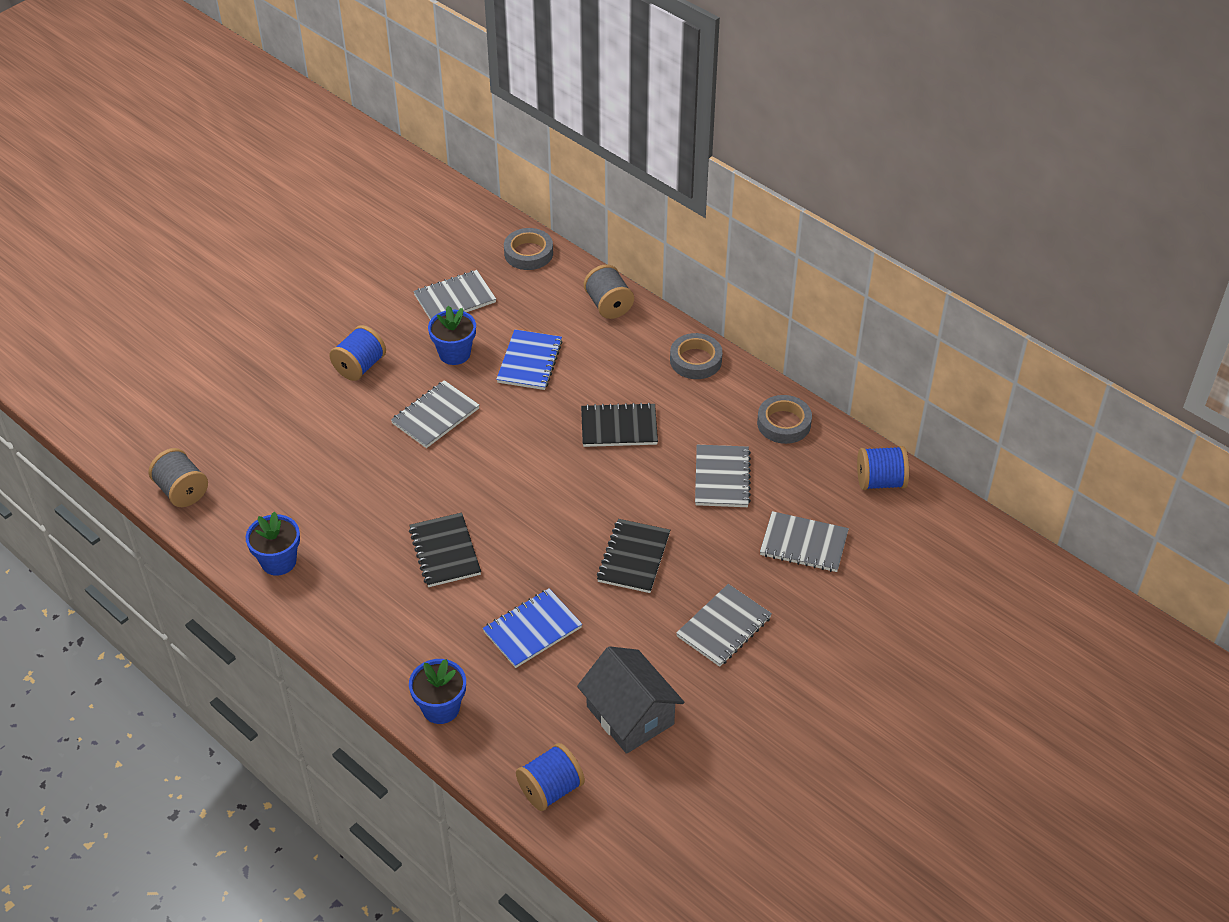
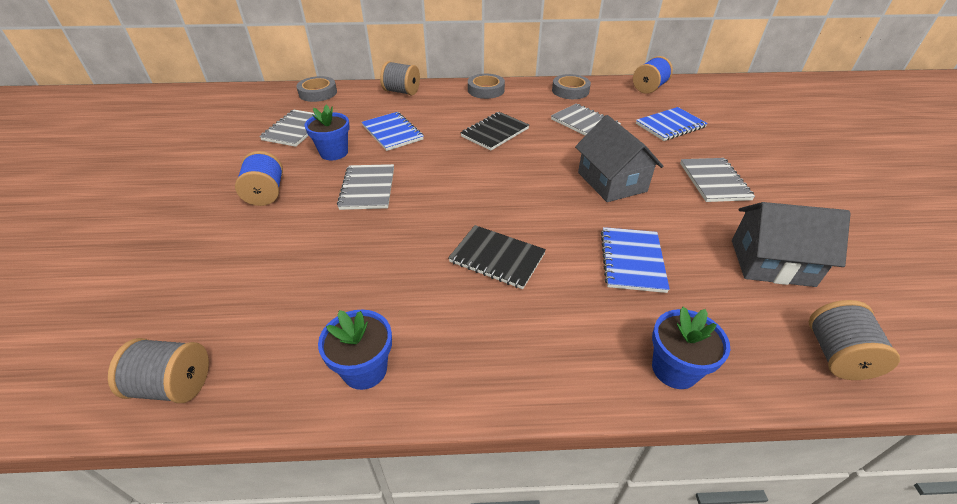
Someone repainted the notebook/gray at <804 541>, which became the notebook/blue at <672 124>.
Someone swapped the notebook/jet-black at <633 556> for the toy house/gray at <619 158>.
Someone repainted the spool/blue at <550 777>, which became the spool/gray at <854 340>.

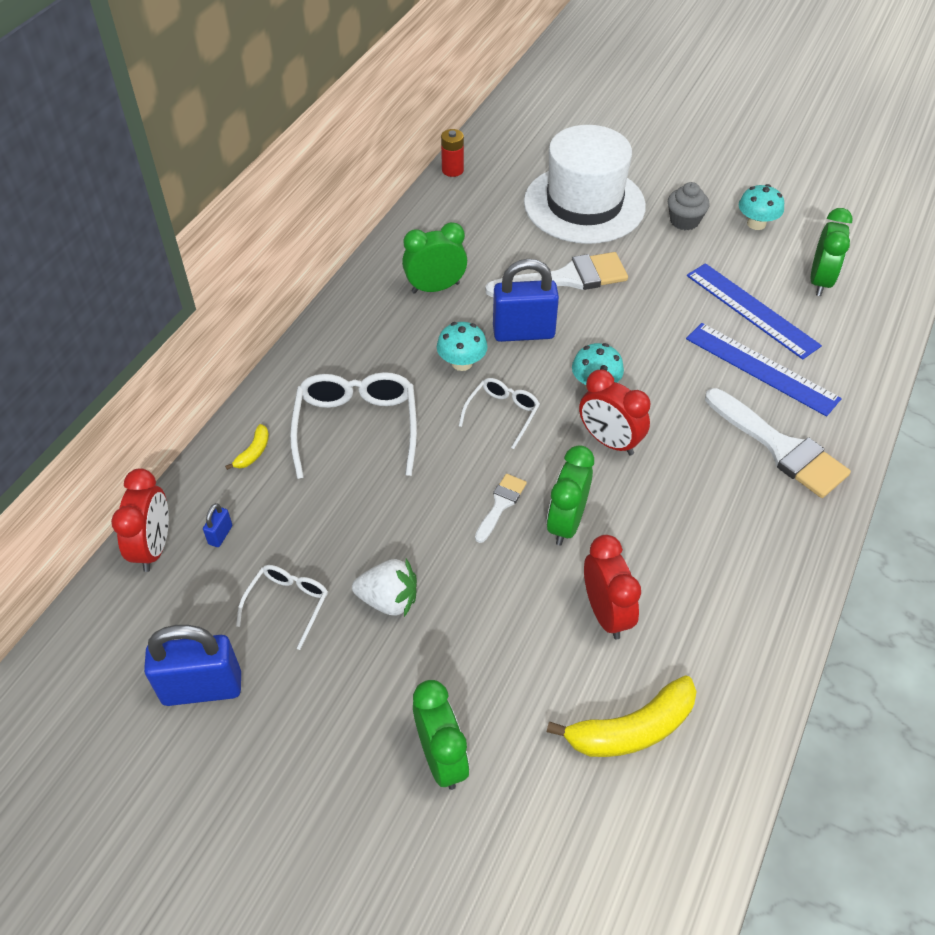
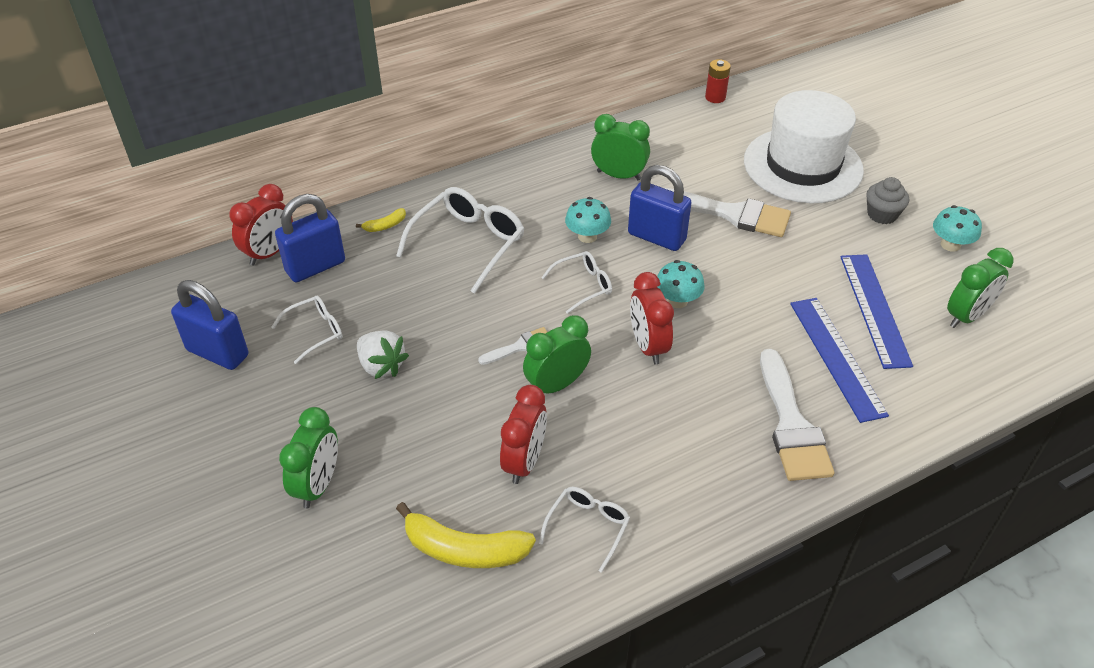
Someone scaled the small lock/blue at <217 525> by 2.35.
Someone put down the spectacles/white at <584 530>.

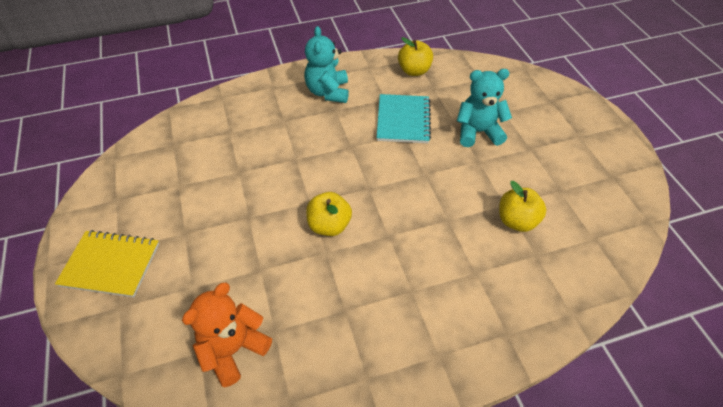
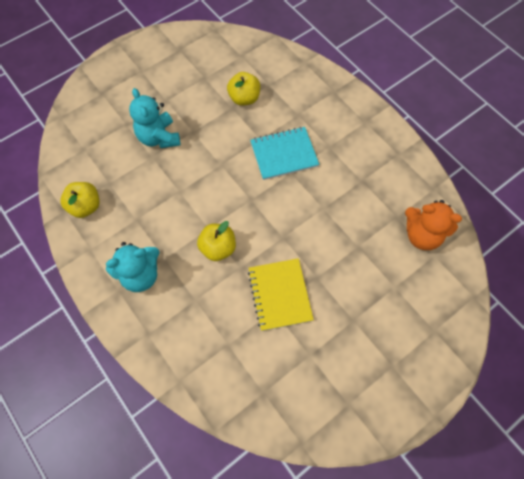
Someone carried the notebook/teal from <404 118> to <284 153>.
Someone carried the apple fruit/bright yellow from <329 214> to <216 241>.
Someone carried the notebook/bright yellow from <107 263> to <281 294>.

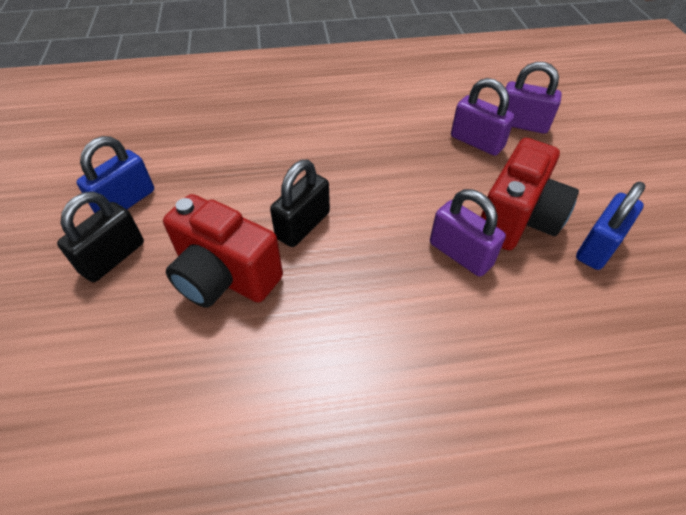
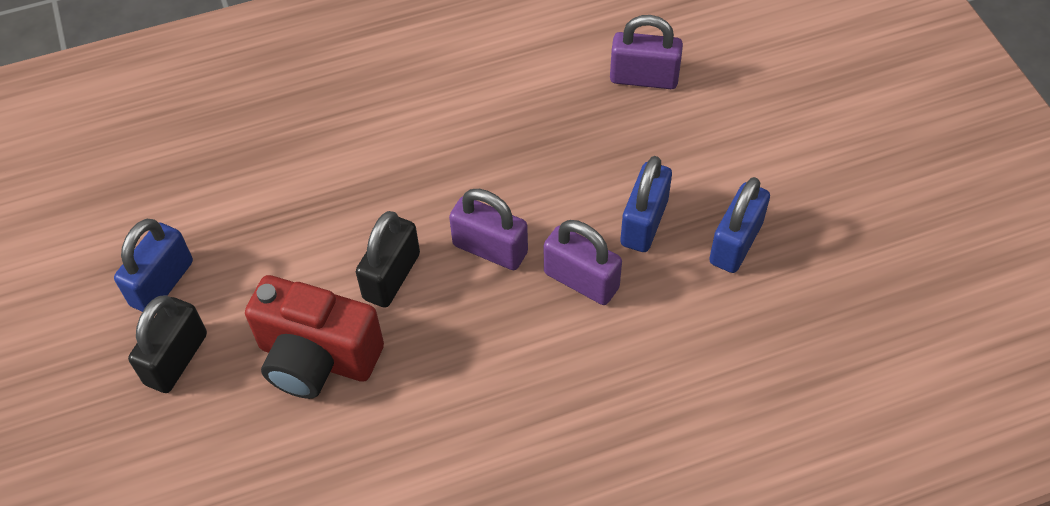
Someone carried the small lock/royal purple from <483 117> to <488 229>.
Someone swapped the camera/crimson at <530 194> for the small lock/blue at <646 204>.

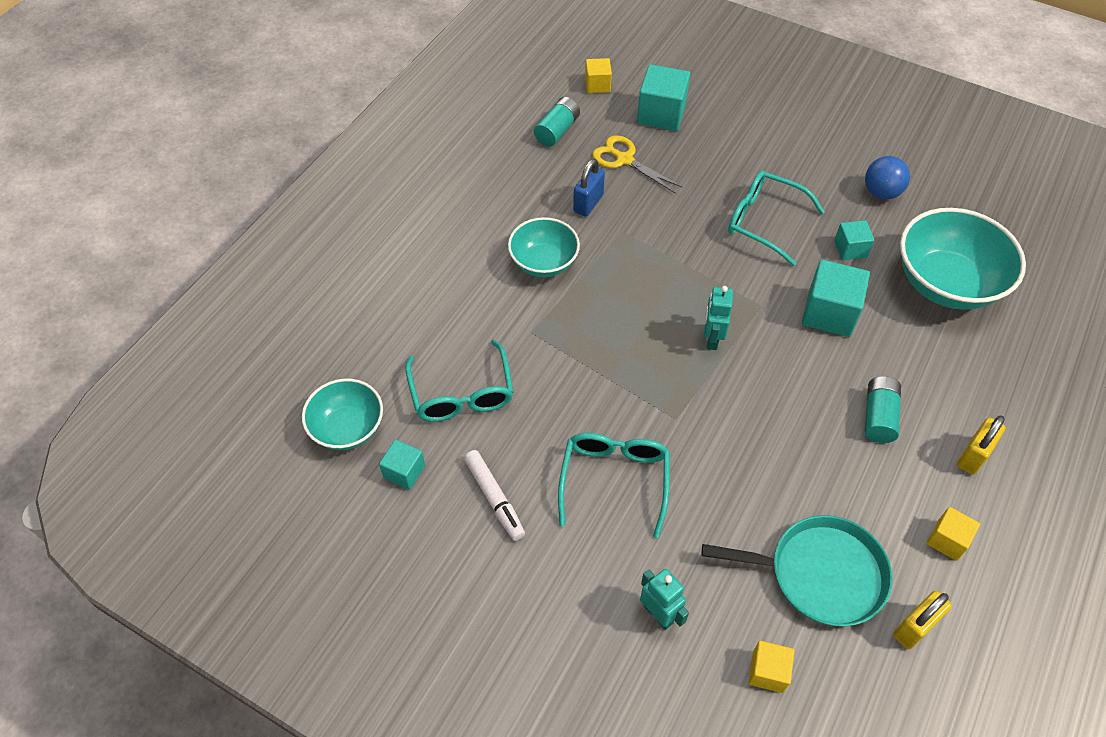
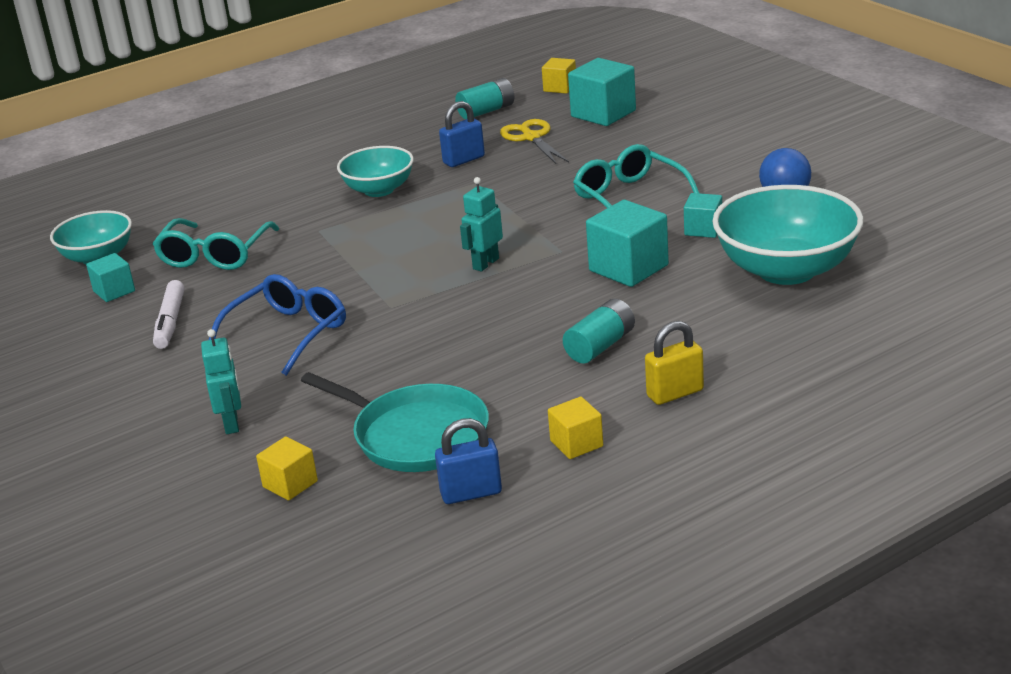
Someone repainted the spectacles/teal at <614 485>, which became the spectacles/blue at <277 325>.
Someone repainted the small lock/bright yellow at <922 620>, which became the small lock/blue at <468 461>.

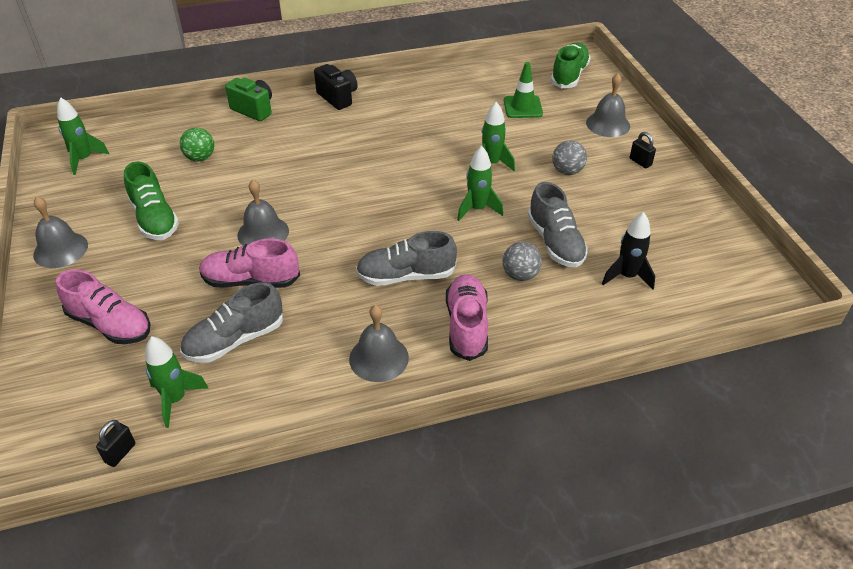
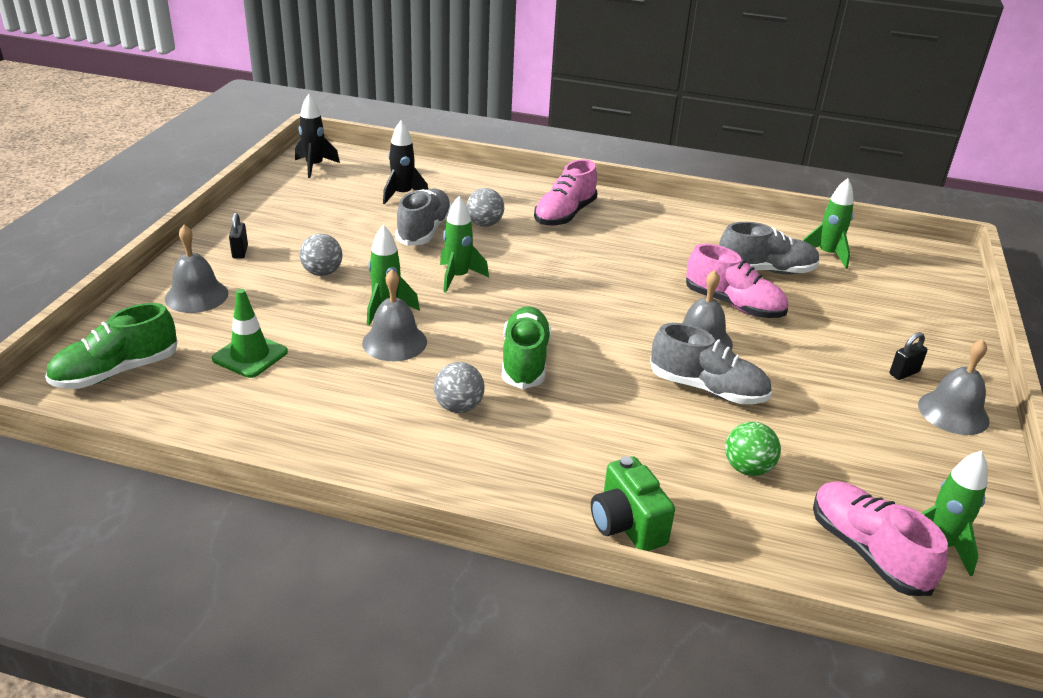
Someone took away the camera/jet-black at <335 87>.
Someone carried the lace-up shoe/green from <151 201> to <526 347>.
Someone carried the lace-up shoe/gray from <406 258> to <711 363>.
Someone carried the lace-up shoe/pink from <103 306> to <880 538>.
Someone carried the school bell/gray from <379 343> to <394 315>.
Someone carried the small lock/jet-black from <115 443> to <908 356>.
Someone put down the toy rocket/jet-black at <317 136>.
Someone put down the play ball/gray at <459 387>.

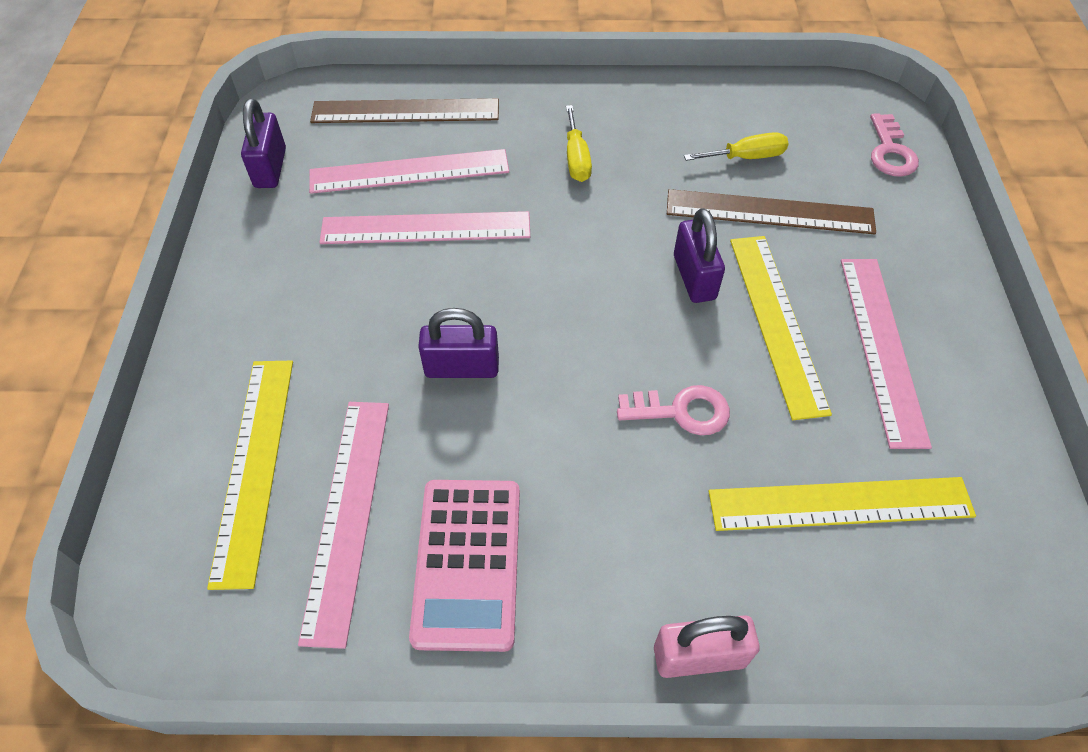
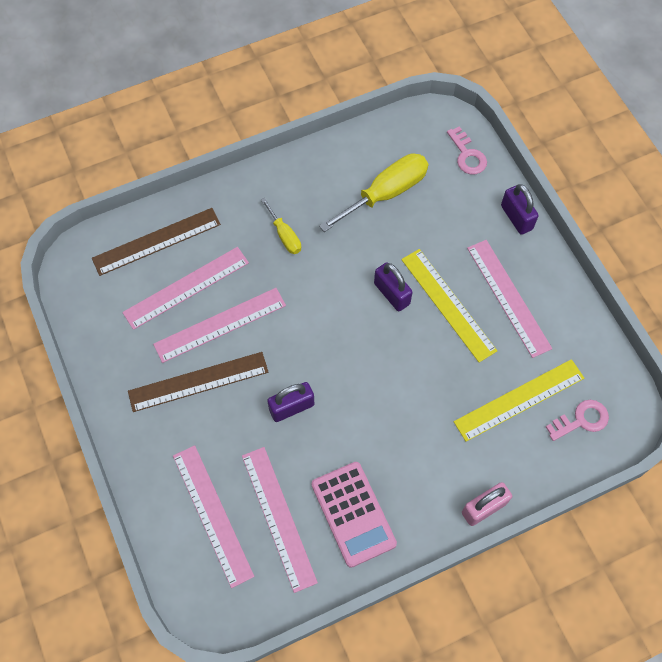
Someone carried the small lock/royal purple from <263 143> to <520 209>.
Someone scaled the screwdriver/bright yellow at <736 146> by 1.86.
Someone carried the straightedge/russet from <771 211> to <198 382>.
Someone repainted the straightedge/bright yellow at <250 475>, which became the straightedge/pink at <213 516>.
Someone carried the key/pink from <673 410> to <577 420>.

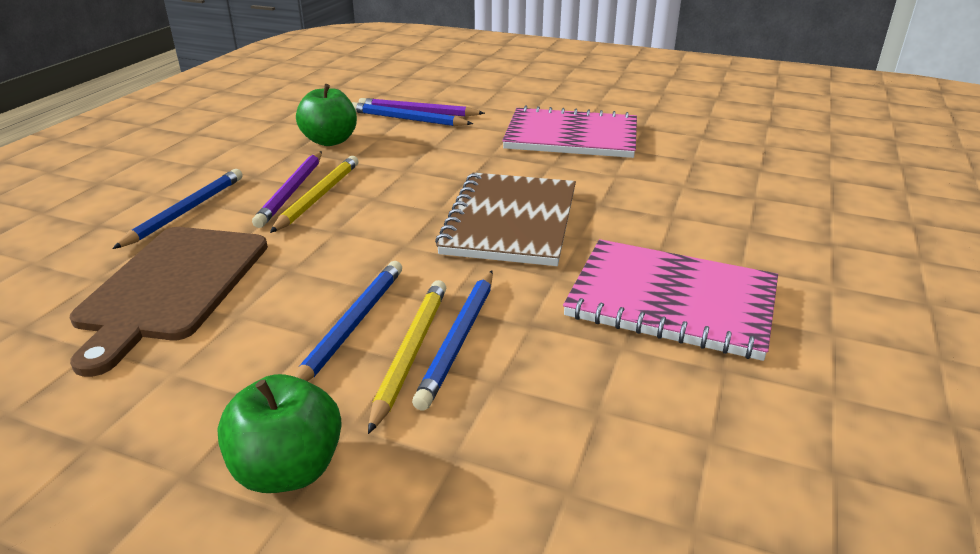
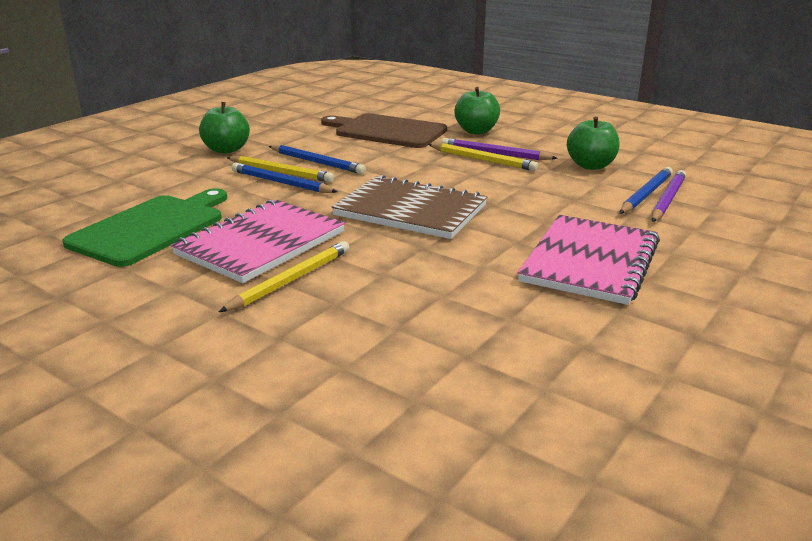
Someone swapped the wooden pencil/blue at <177 209> for the apple fruit/green at <477 110>.
Someone put down the cutting board/green at <145 227>.
Someone put down the wooden pencil/bright yellow at <284 276>.

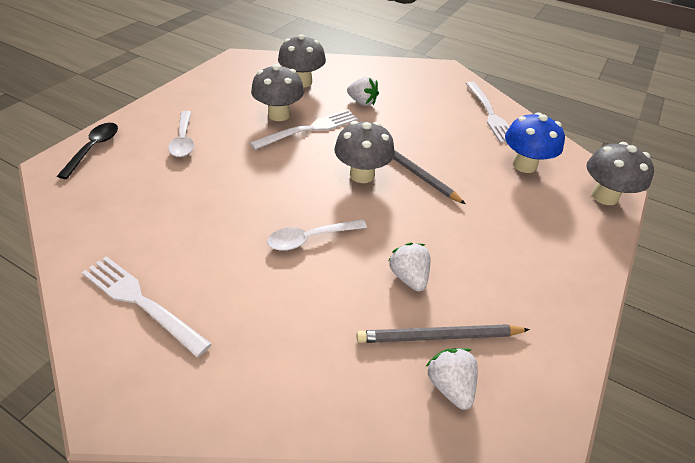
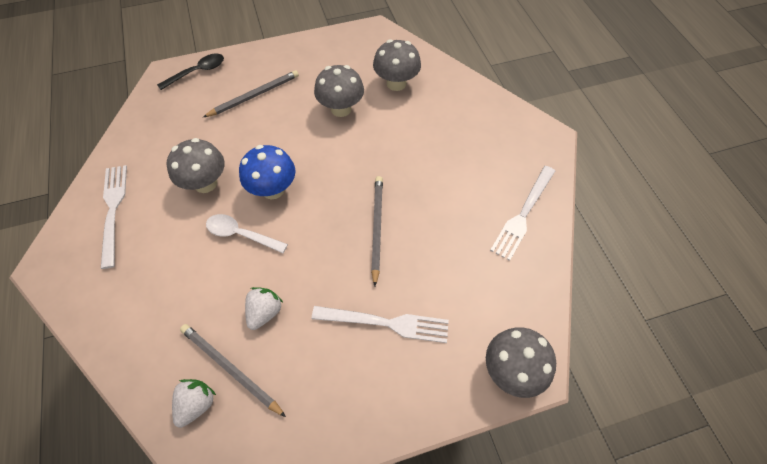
Someone took away the toy strawberry/white at <363 91>.
Someone carried the fork/white from <304 130> to <380 324>.
Someone swapped the tablespoon/white at <181 134> for the wooden pencil/gray at <251 93>.
Someone carried the toadstool/blue from <535 142> to <267 172>.
Someone carried the toadstool/gray from <364 152> to <196 165>.

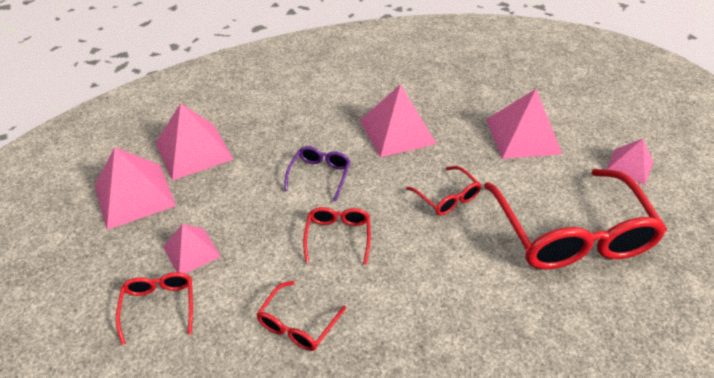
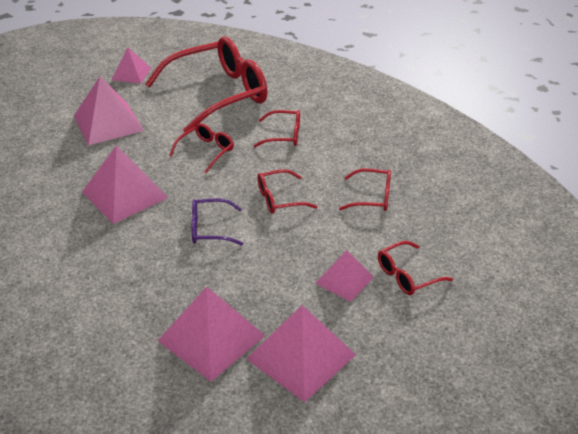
Someone put down the spectacles/crimson at <276 128>.

